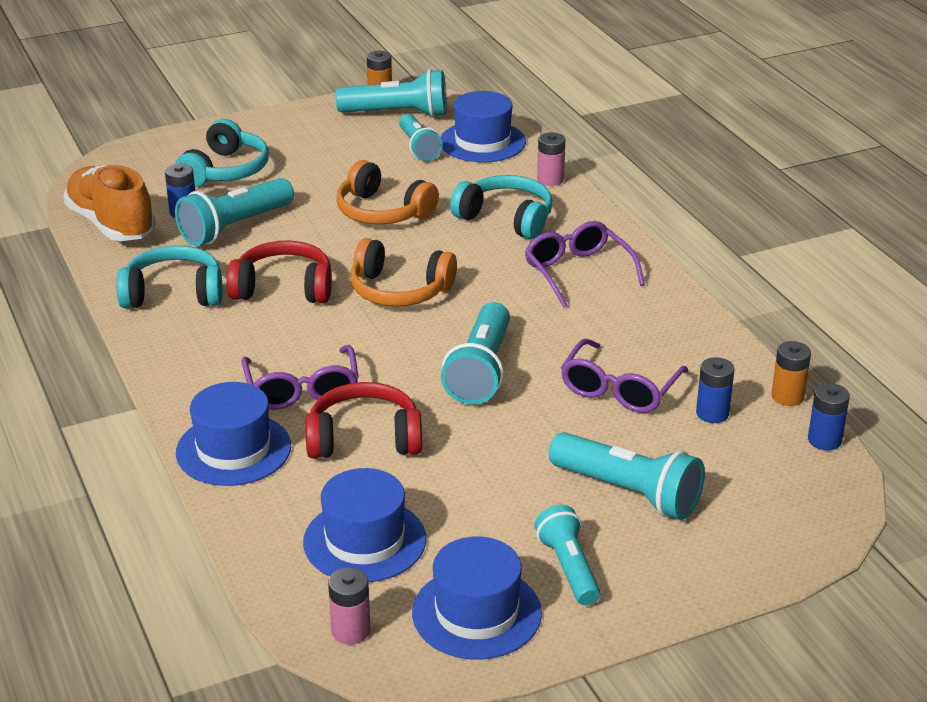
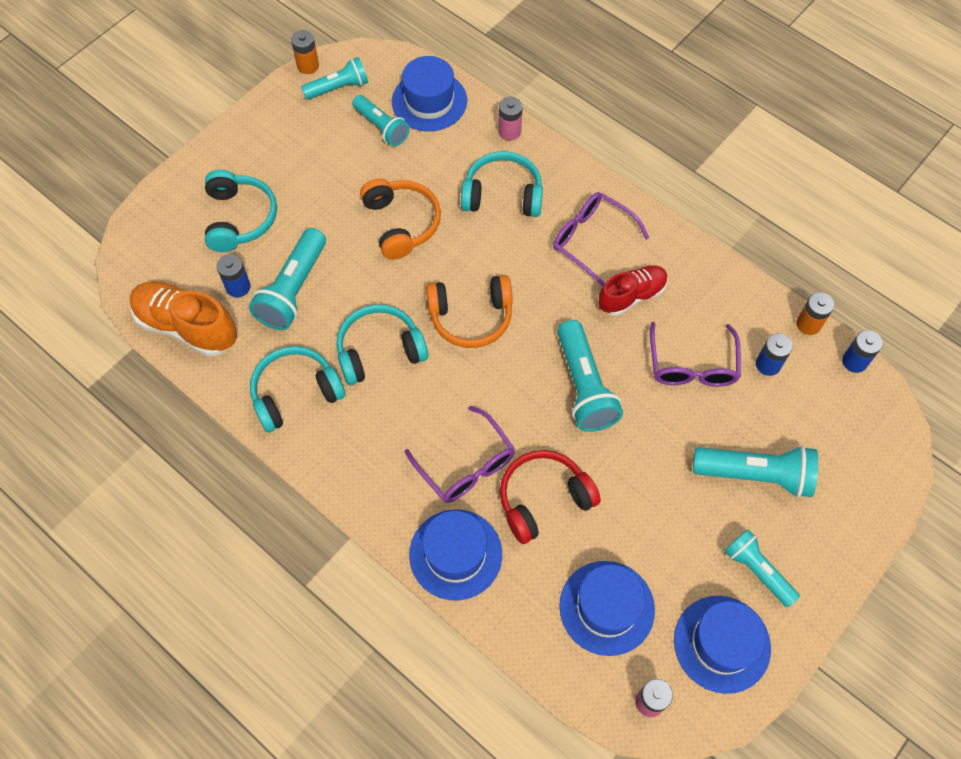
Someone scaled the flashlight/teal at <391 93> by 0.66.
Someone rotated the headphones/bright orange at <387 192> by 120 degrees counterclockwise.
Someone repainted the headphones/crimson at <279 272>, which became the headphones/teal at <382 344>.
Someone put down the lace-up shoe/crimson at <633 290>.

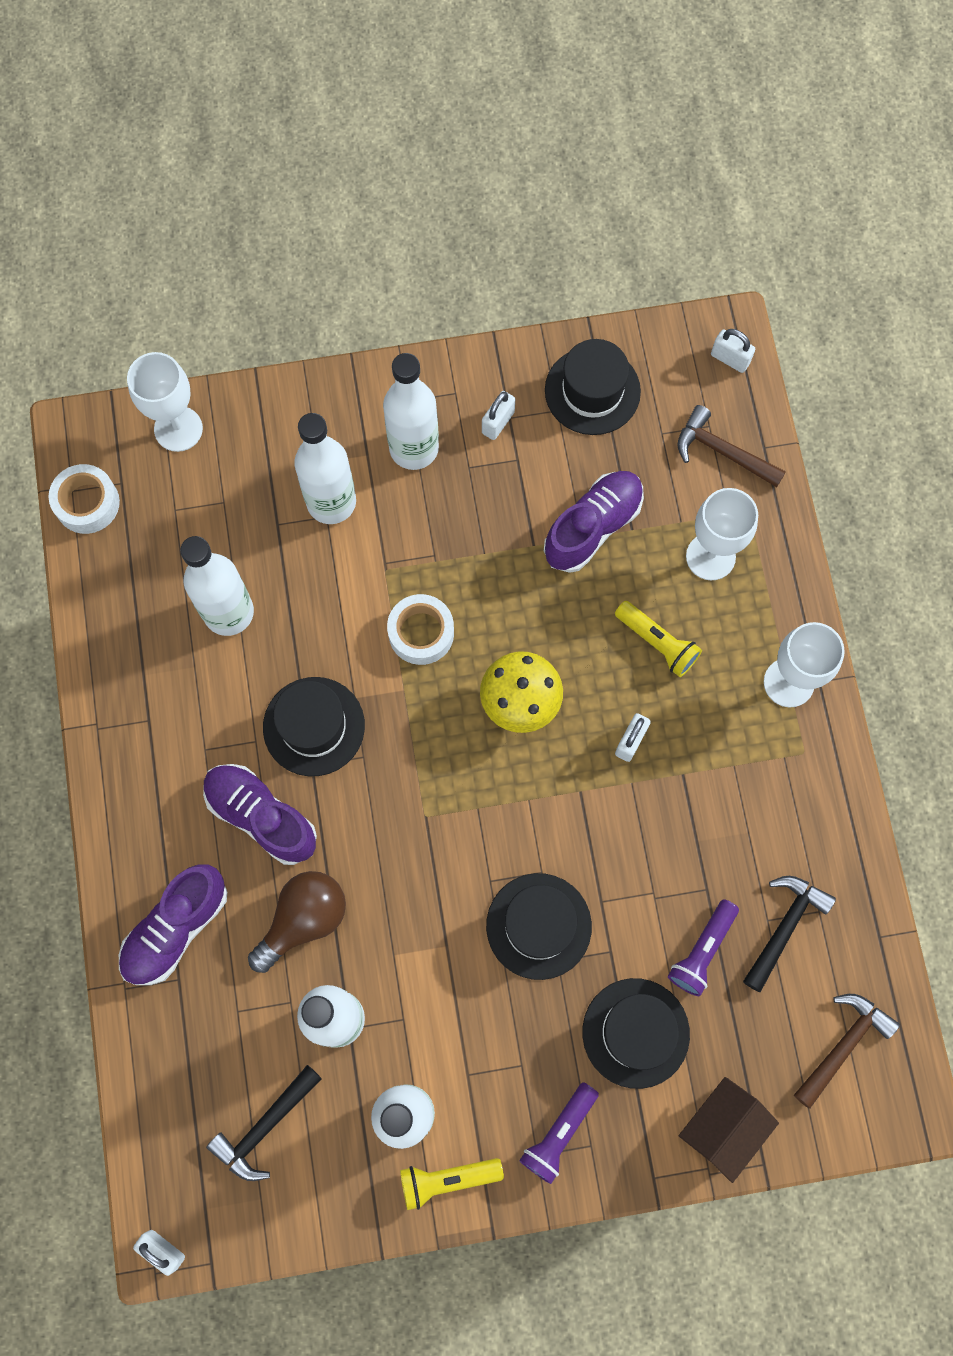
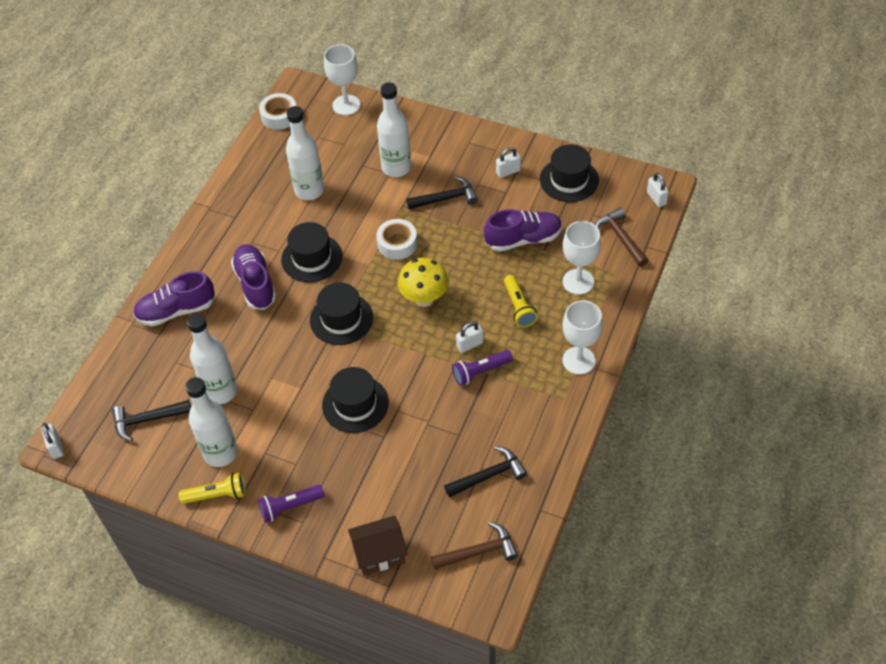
Someone took away the bottle/white at <411 411>.
Someone took away the lightbulb/russet at <297 922>.
Someone carried the flashlight/royal purple from <703 947> to <482 368>.
Someone carried the top hat/jet-black from <636 1033> to <341 313>.
Someone rotated the flashlight/bright yellow at <452 1184> by 150 degrees clockwise.
Someone put down the hammer/jet-black at <442 193>.

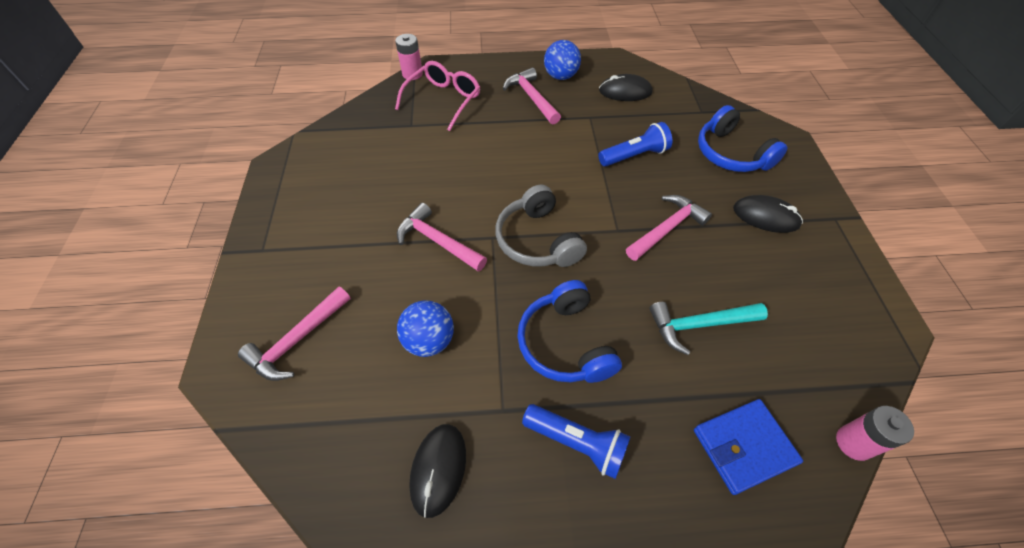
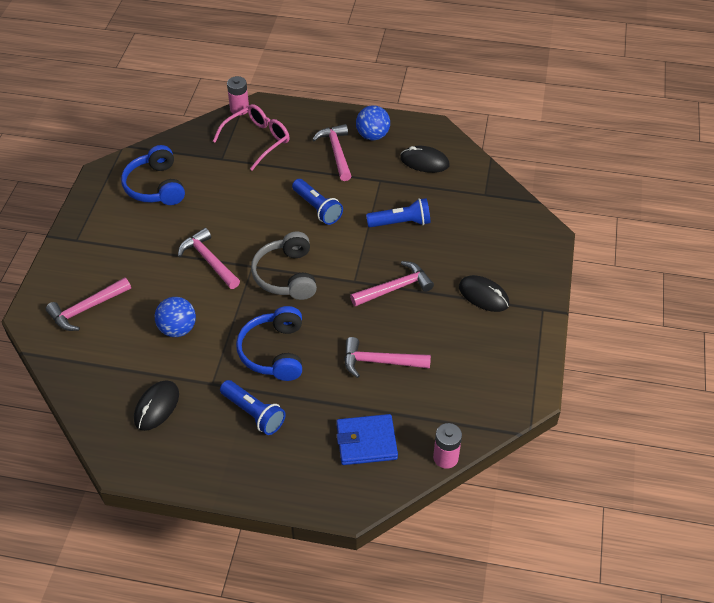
Someone carried the headphones/blue from <743 138> to <153 175>.
Someone repainted the hammer/teal at <708 328>, which became the hammer/pink at <387 357>.
Someone put down the flashlight/blue at <317 202>.

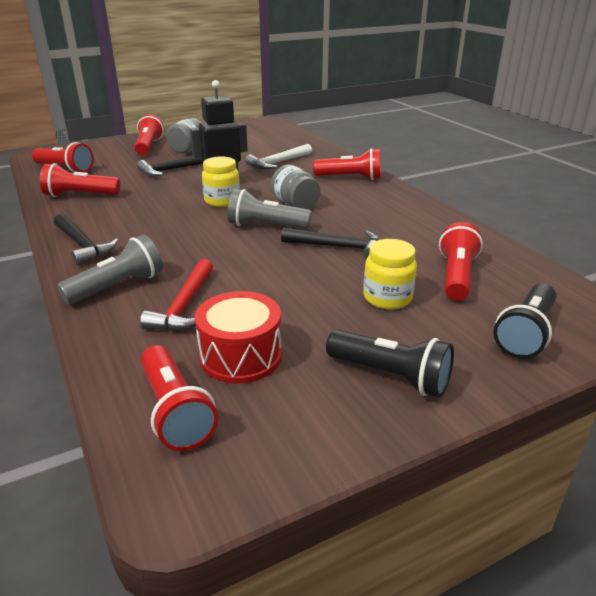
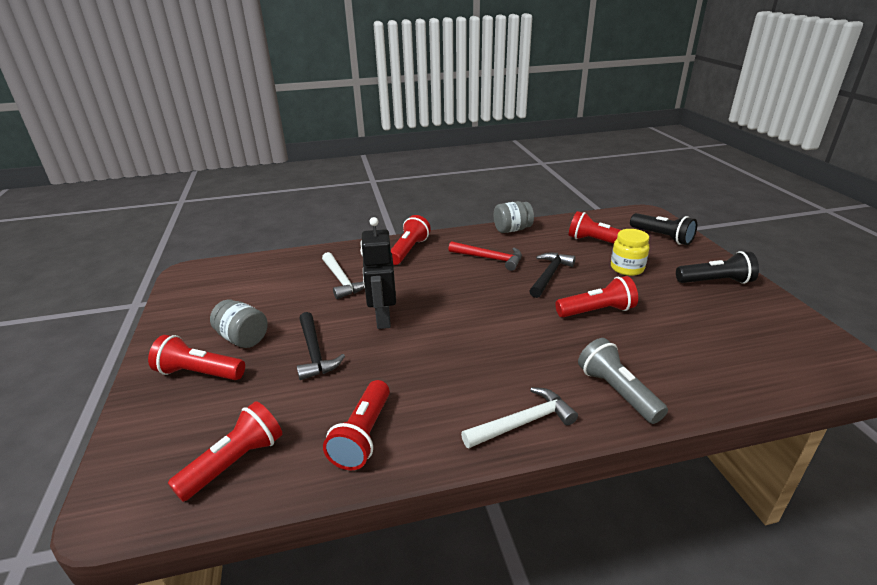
Someone took away the jar/bright yellow at <221 182>.
Someone carried the jar/gray from <295 187> to <514 217>.
Someone took away the flashlight/gray at <270 209>.
Someone repainted the hammer/jet-black at <86 239>, which became the hammer/white at <519 417>.
Someone carried the hammer/crimson from <176 295> to <485 256>.
Someone took away the drum/crimson at <238 337>.
Someone rotated the flashlight/jet-black at <390 364> by 45 degrees clockwise.
Someone carried the flashlight/crimson from <179 398> to <596 296>.

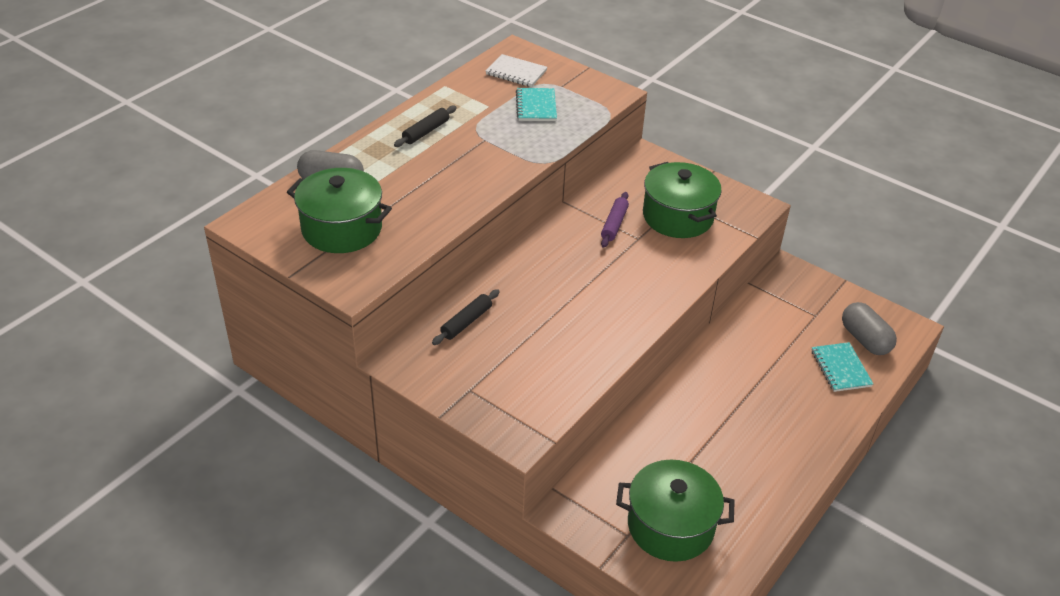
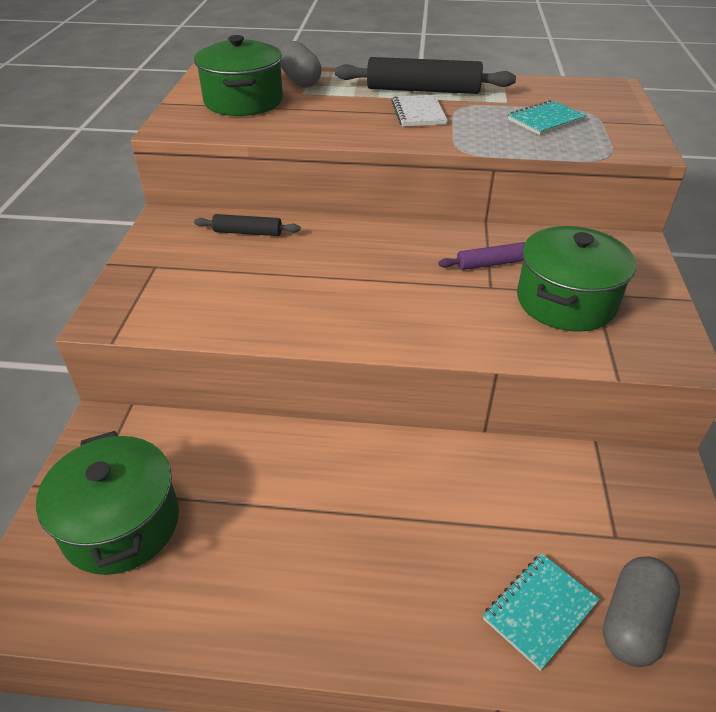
Someone carried the notebook/white from <516 70> to <419 111>.
Someone scaled the pastry roller/jet-black at <425 126> by 1.88.

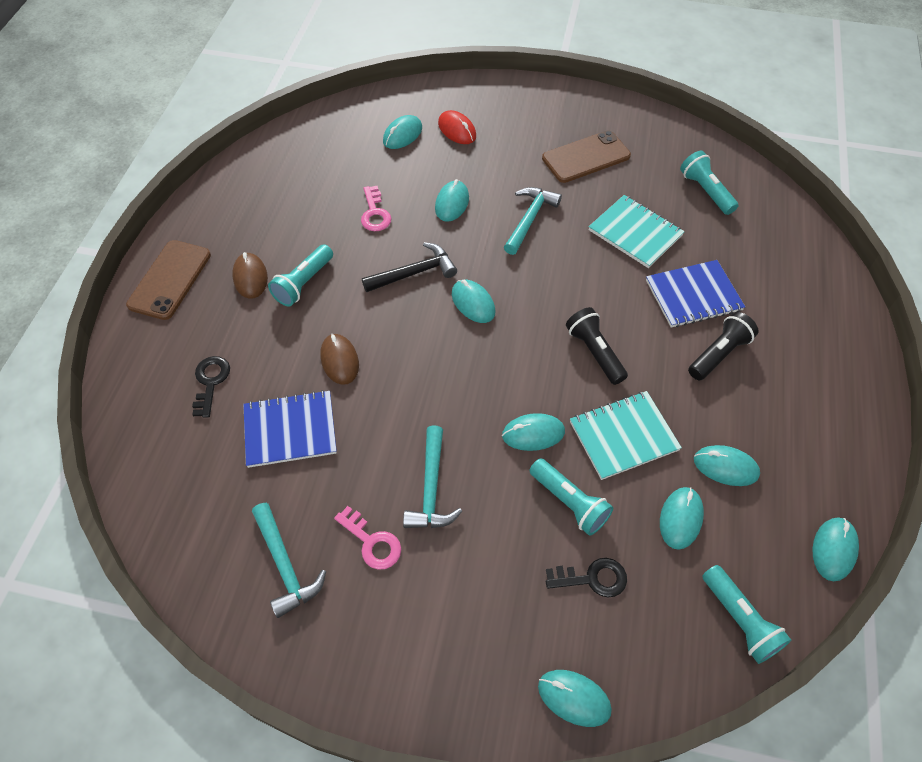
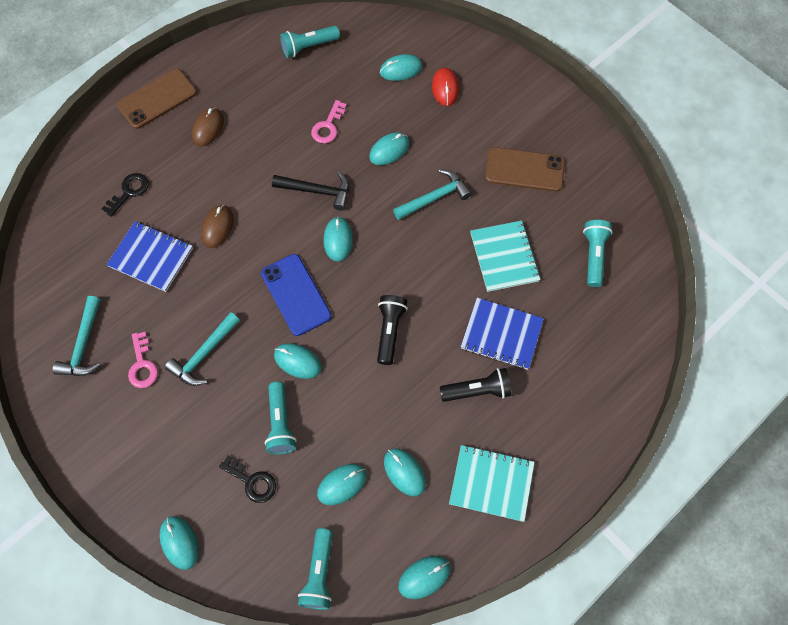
Someone carried the flashlight/teal from <300 275> to <310 42>.
Someone carried the notebook/teal from <626 435> to <492 483>.
Someone put down the smartphone/blue at <296 295>.

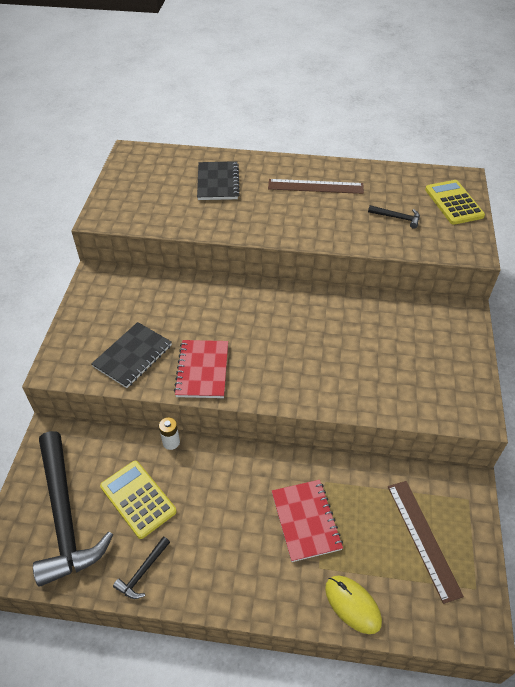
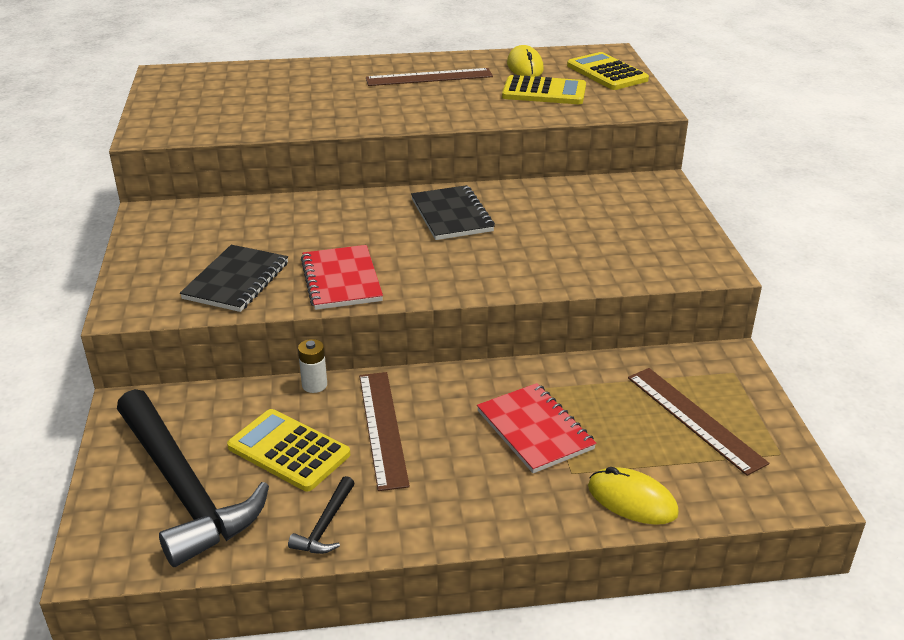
Someone carried the notebook/jet-black from <218 180> to <453 212>.
Someone swapped the hammer/jet-black at <394 217> for the pocket calculator/bright yellow at <544 89>.
Someone put down the computer mouse/bright yellow at <525 61>.
Someone put down the straightedge/russet at <384 431>.

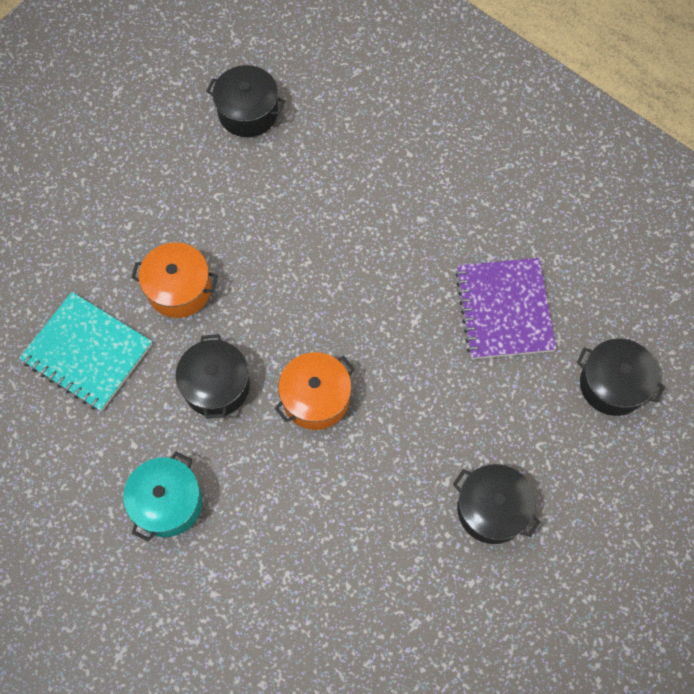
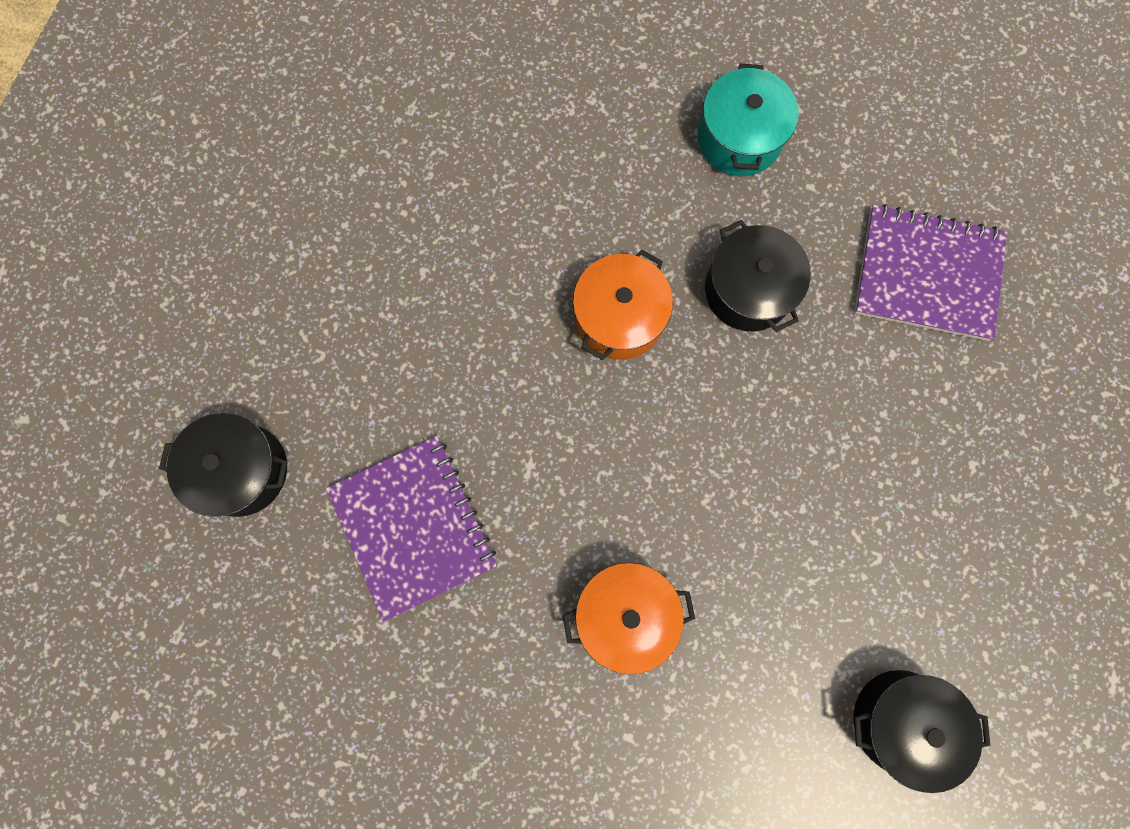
Someone carried the stockpot/bright orange from <174 280> to <629 618>.
Someone repainted the notebook/teal at <85 352>, which became the notebook/royal purple at <930 272>.
Someone took away the stockpot/jet-black at <497 504>.

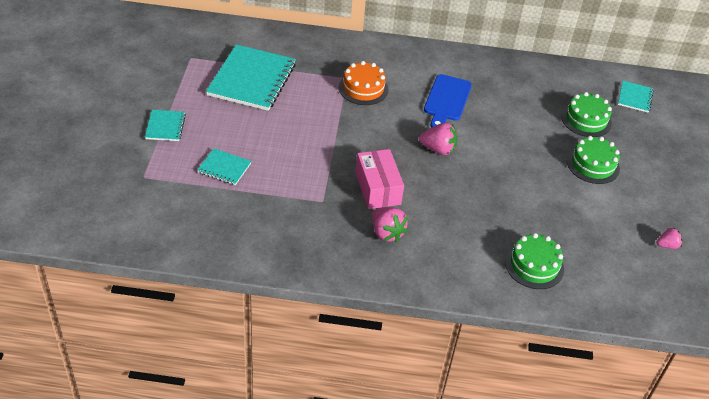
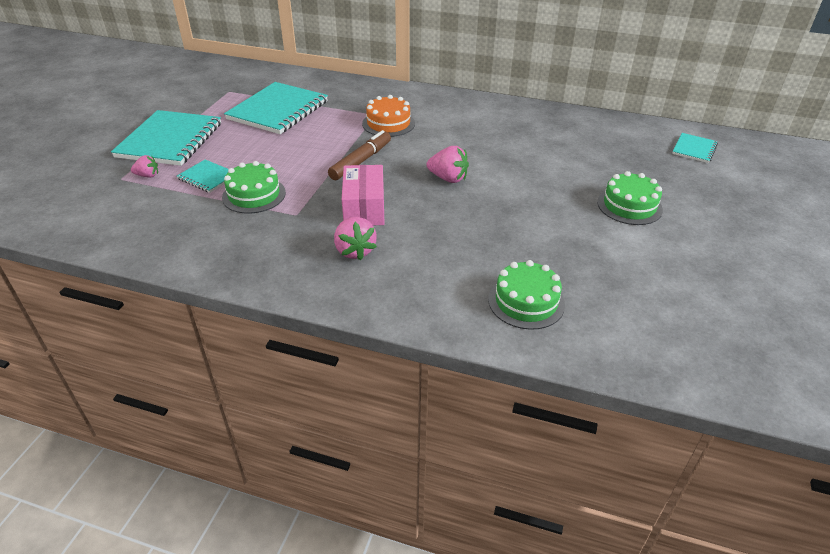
Someone took away the cutting board/blue at <448 101>.
Someone carried the gateau/green from <586 114> to <254 187>.
Someone scaled the notebook/teal at <165 125> by 2.07.
Someone carried the toy strawberry/pink from <670 238> to <144 166>.
Someone put down the marker pen/russet at <359 155>.

